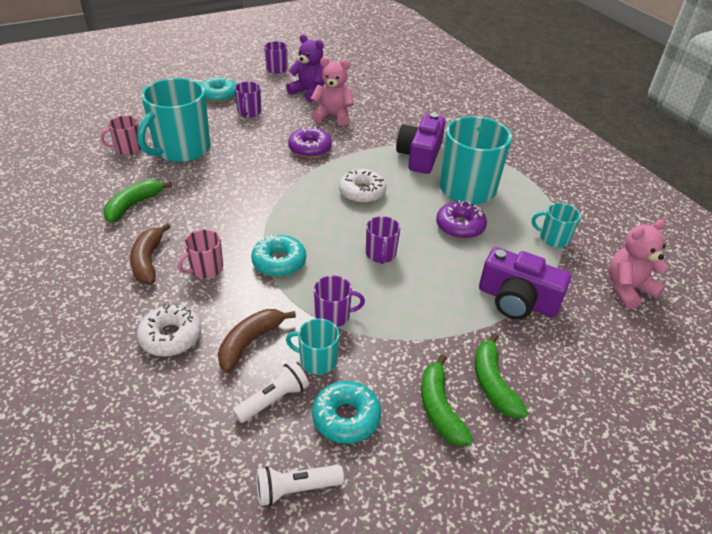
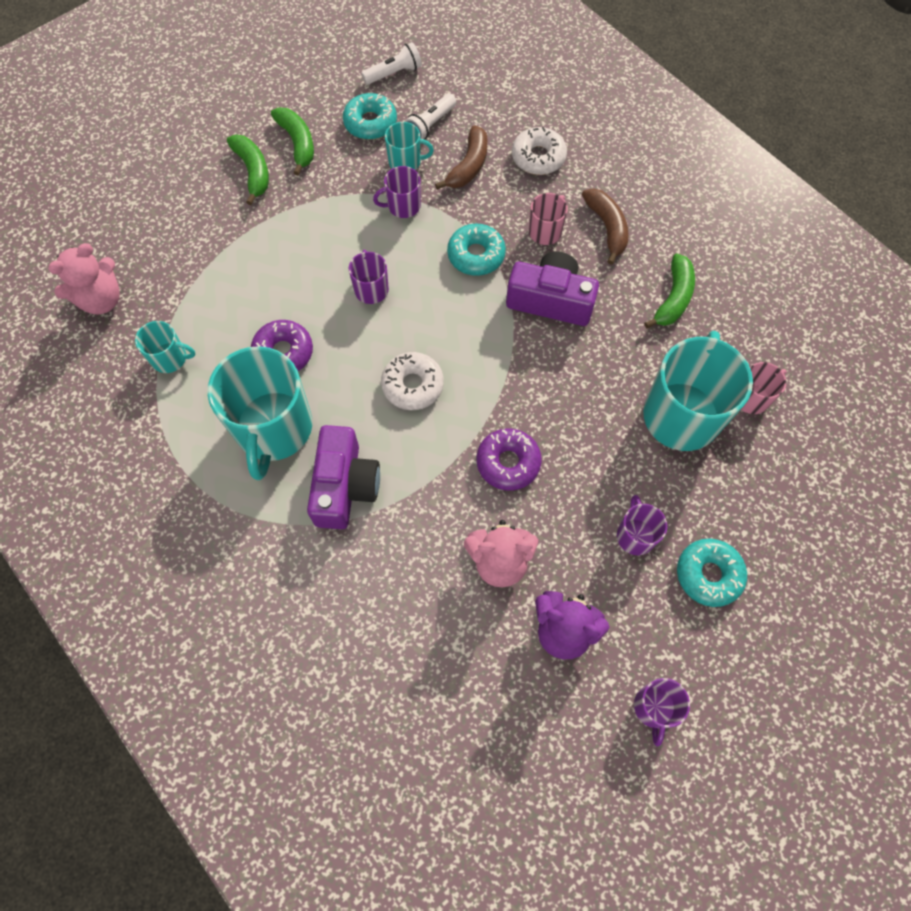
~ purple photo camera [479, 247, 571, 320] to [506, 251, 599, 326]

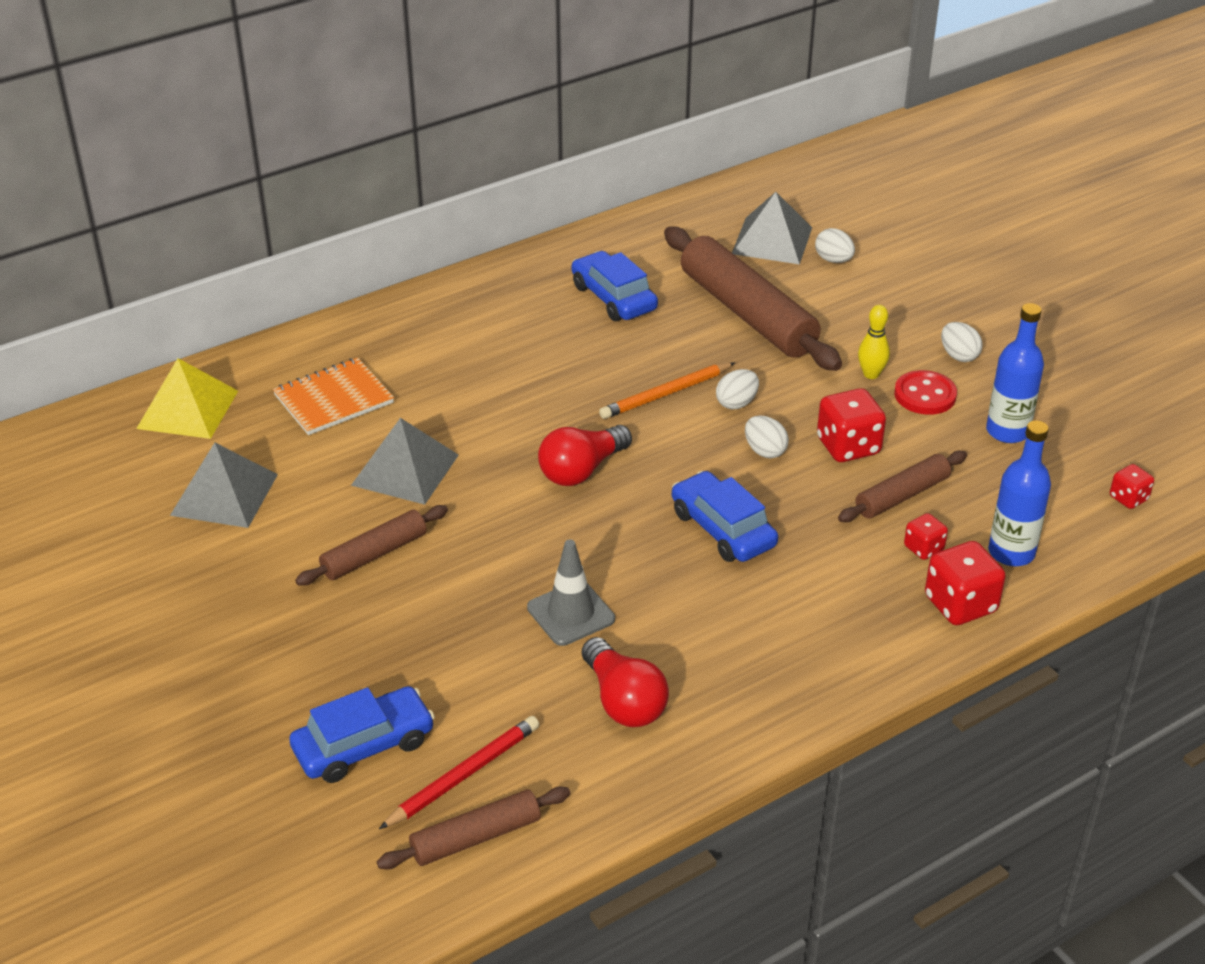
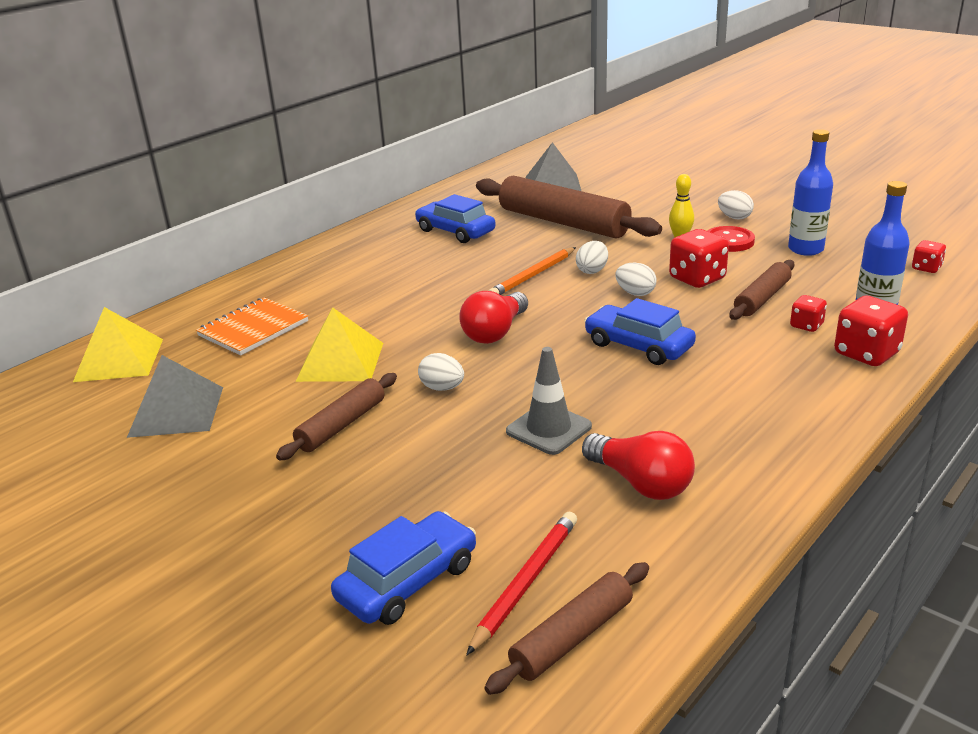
~ snow-white toy egg [815, 228, 855, 263] to [418, 353, 464, 391]
~ gray pyramid [351, 418, 459, 505] to yellow pyramid [296, 307, 383, 382]

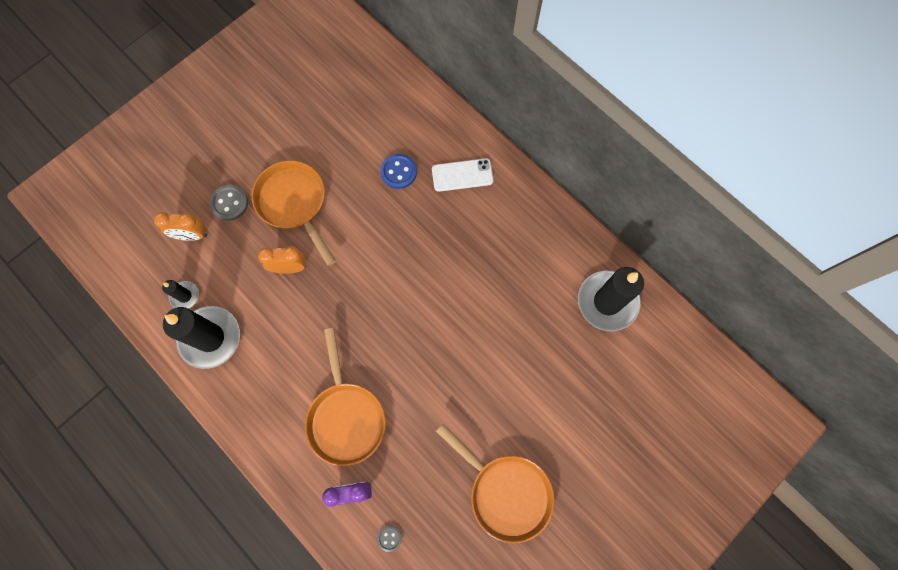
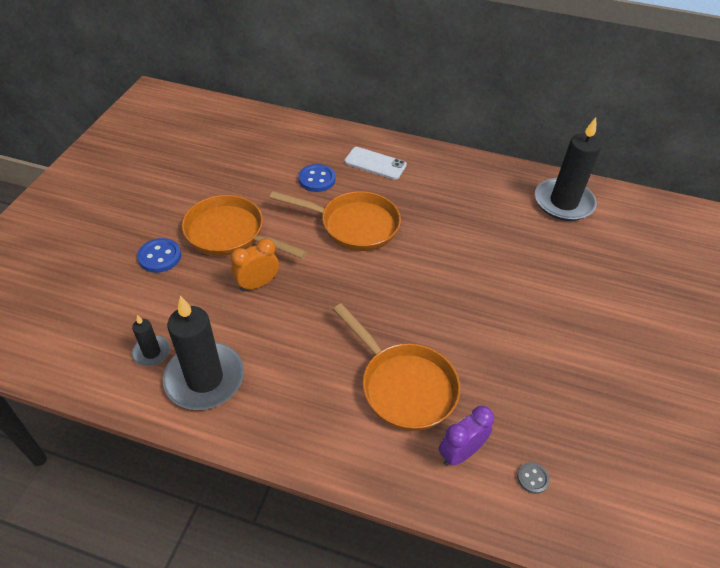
- orange clock [154, 212, 207, 241]
~ orange frying pan [436, 424, 555, 543] to [270, 191, 401, 251]
~ gray sewing button [210, 185, 248, 221] to cobalt sewing button [137, 238, 181, 273]
~ snow-white smartphone [432, 158, 494, 192] = [344, 147, 407, 180] 60 degrees clockwise

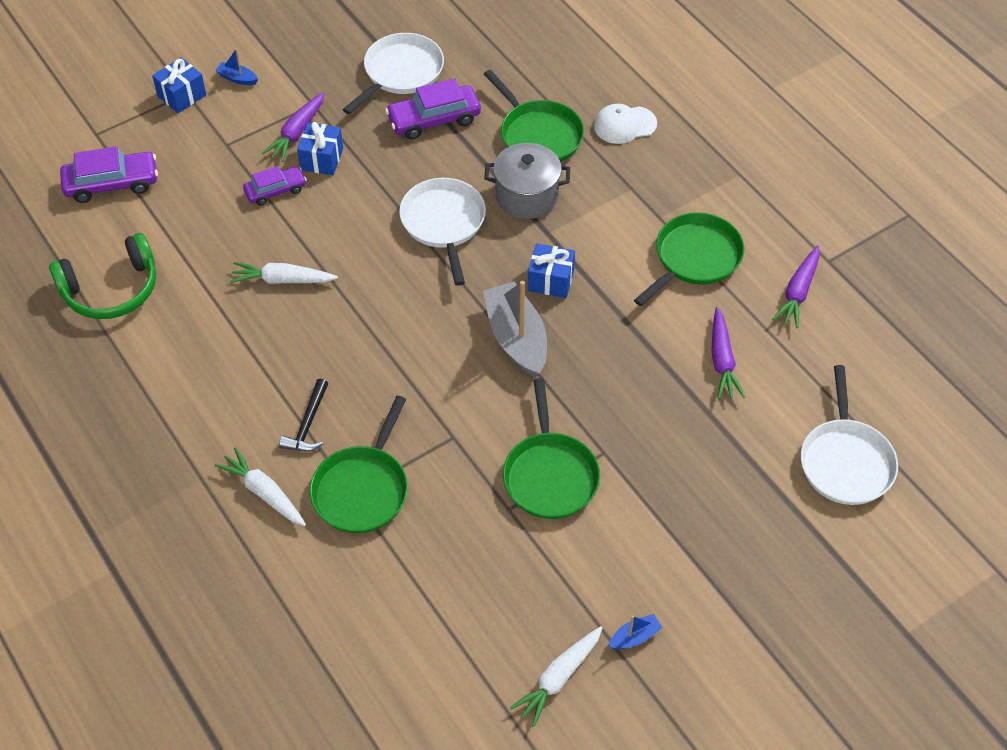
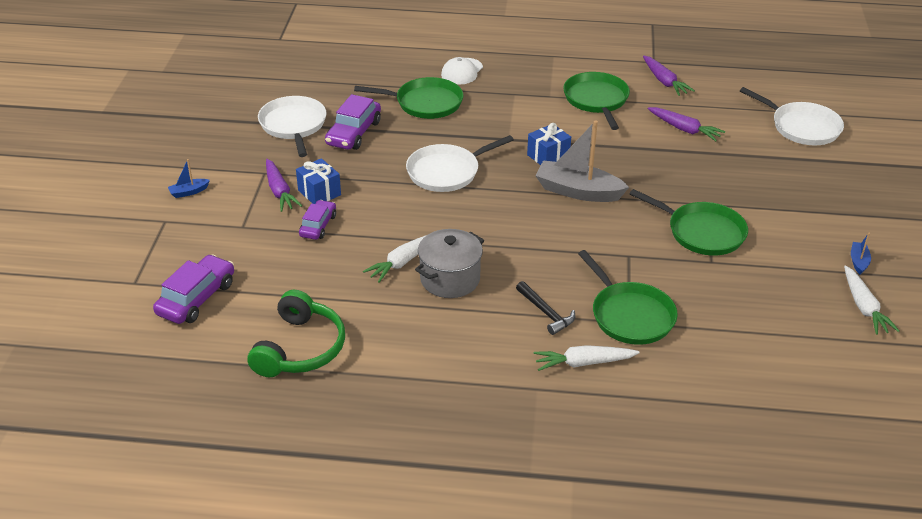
- cobalt present [152, 57, 206, 113]
~ gray cooking pot [484, 143, 570, 219] to [415, 229, 484, 298]
~ snow-white frying pan [399, 178, 486, 286] = [406, 135, 514, 192] 60 degrees counterclockwise

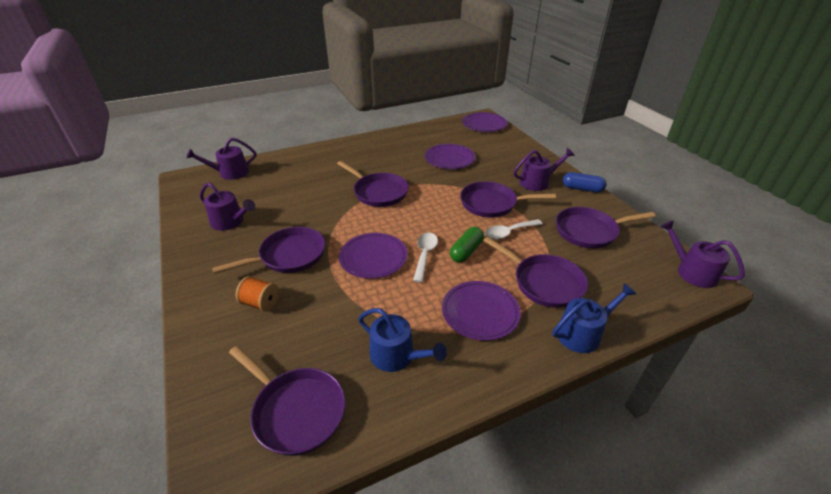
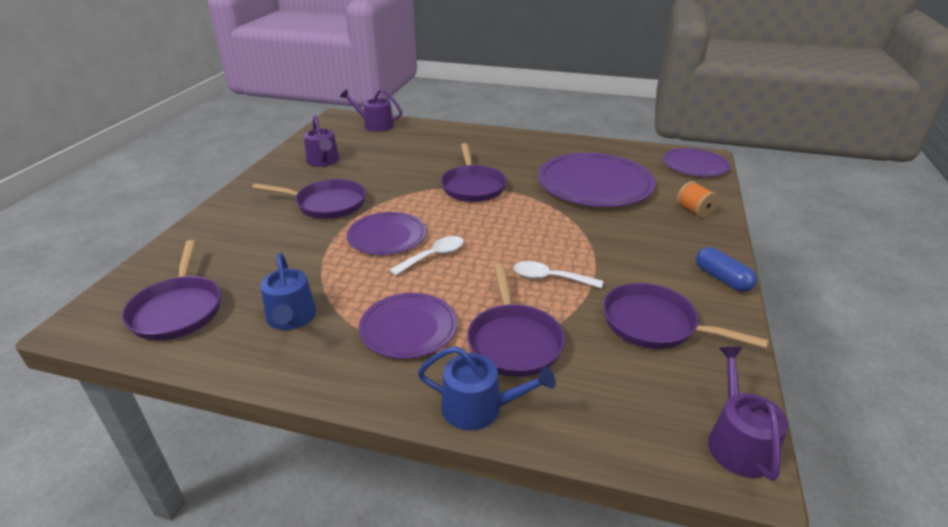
- leaf-green capsule [450, 227, 484, 263]
- purple frying pan [460, 181, 556, 217]
- purple watering pot [513, 148, 575, 191]
~ orange reel of thread [235, 276, 279, 312] to [677, 181, 719, 218]
~ purple plate [425, 144, 475, 169] = [538, 153, 656, 207] x1.69

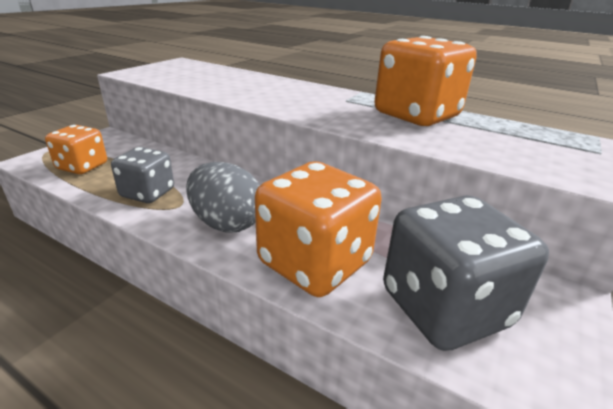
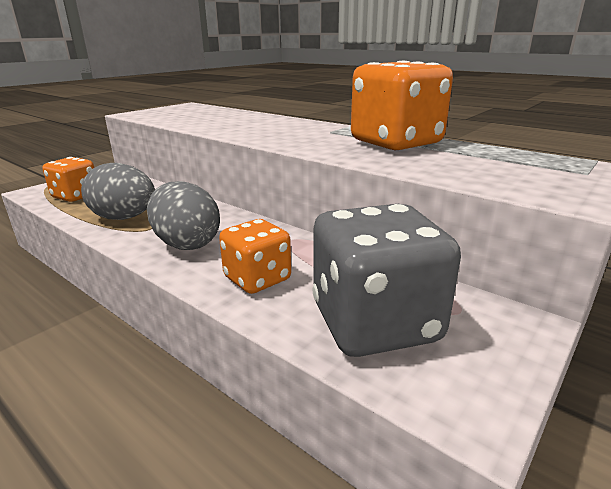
~ gray game die [111, 147, 174, 203] to gray toy egg [81, 163, 155, 220]
~ orange game die [255, 161, 382, 297] = [219, 219, 291, 294] x0.59

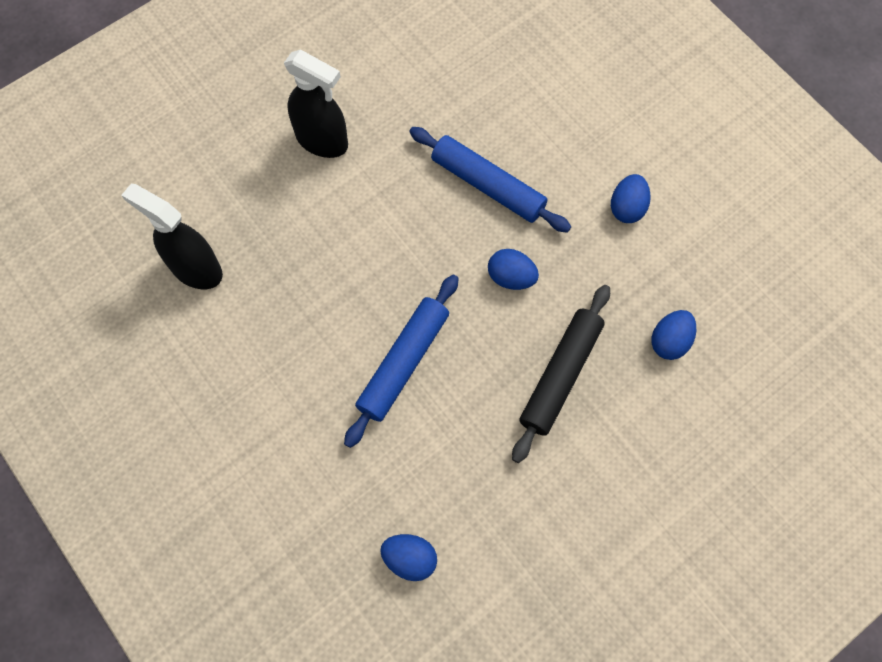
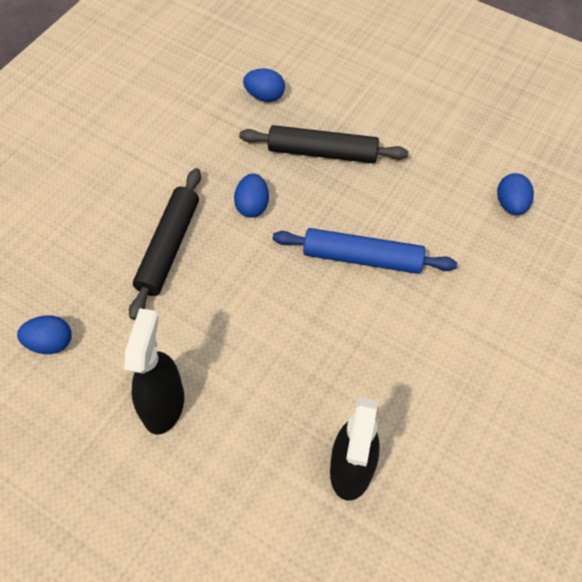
~ cobalt toy egg [611, 174, 651, 223] to [17, 315, 72, 354]
~ cobalt dough roller [409, 127, 571, 233] to ebony dough roller [129, 168, 201, 320]

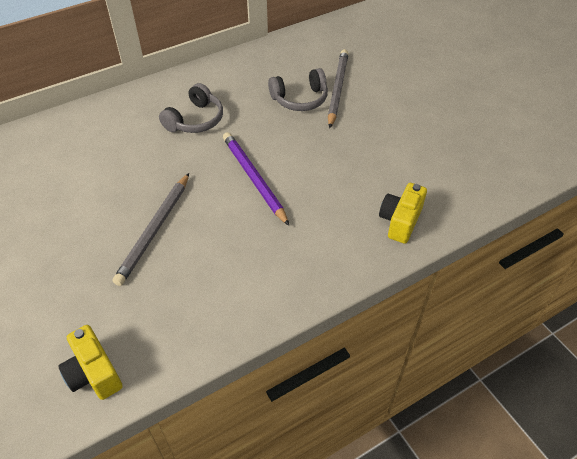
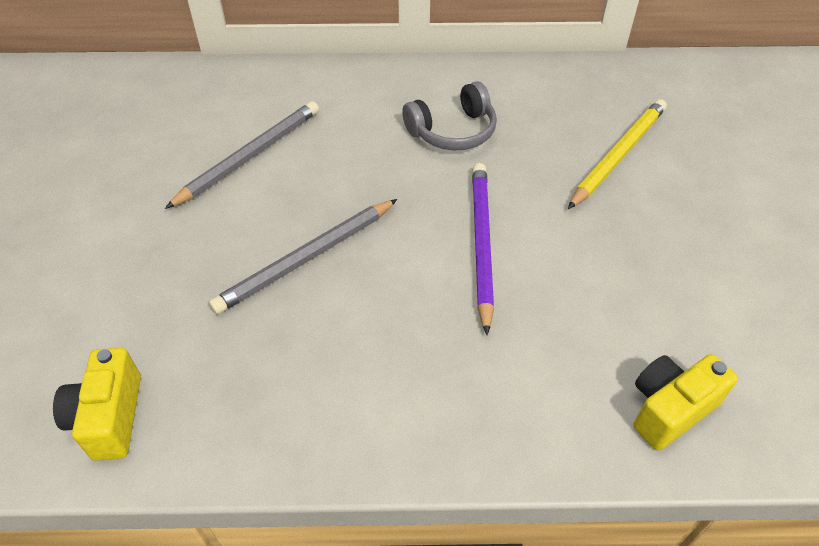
~ gray lead pencil [328, 49, 349, 128] to [165, 101, 319, 209]
~ gray headphones [268, 68, 328, 111] to yellow lead pencil [568, 99, 667, 209]

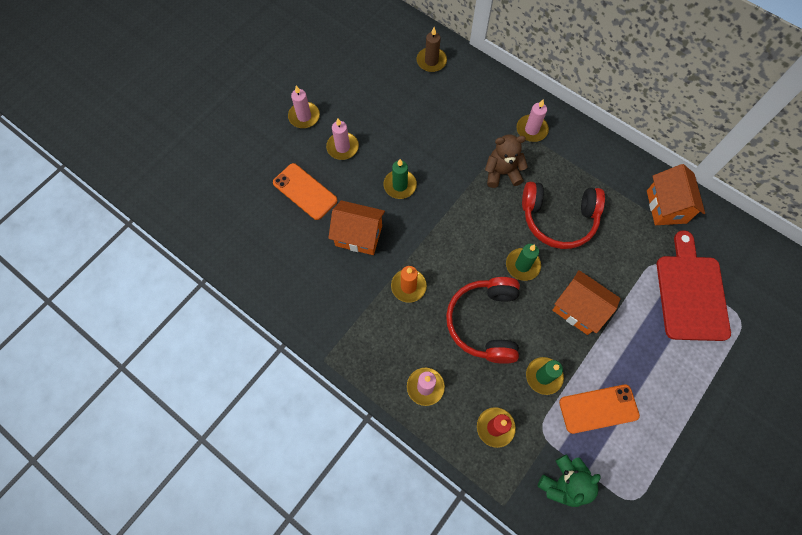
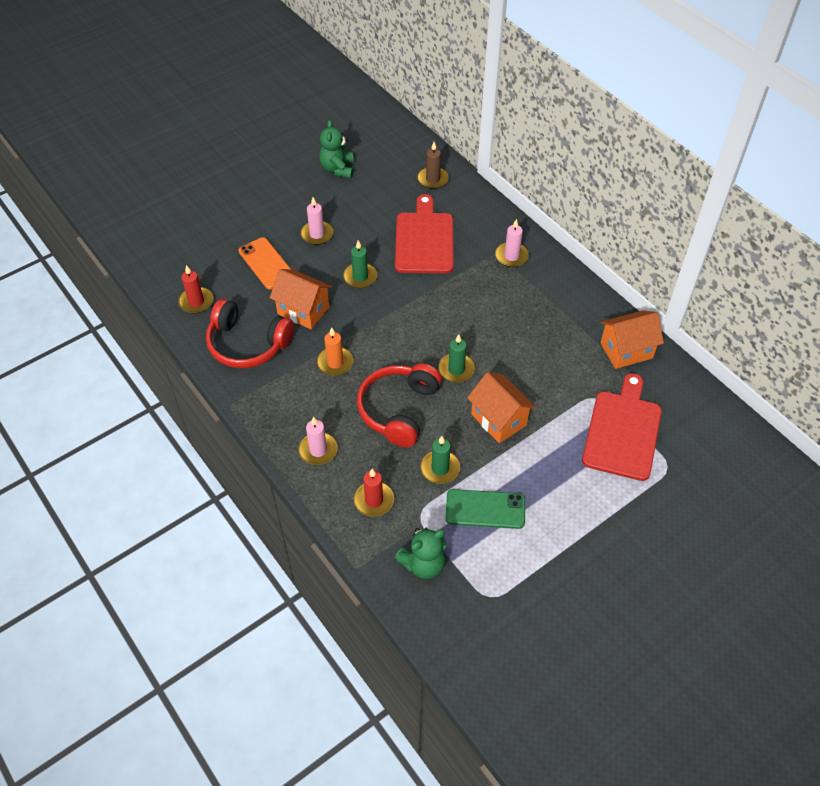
- rosy wax candle [288, 86, 320, 128]
- russet teddy [485, 134, 528, 188]
+ scarlet wax candle [178, 265, 213, 314]
+ leaf-green teddy [319, 120, 354, 178]
+ scarlet cutting board [395, 194, 454, 274]
~ scarlet headphones [522, 182, 605, 249] to [206, 298, 294, 368]
~ orange smartphone [559, 385, 640, 434] to leaf-green smartphone [446, 489, 525, 529]
~ orange cottage [647, 164, 705, 225] = [601, 310, 664, 369] 60 degrees clockwise

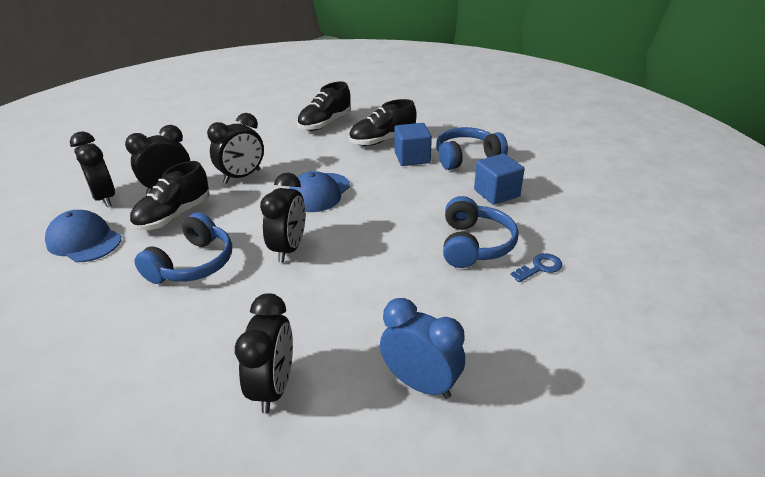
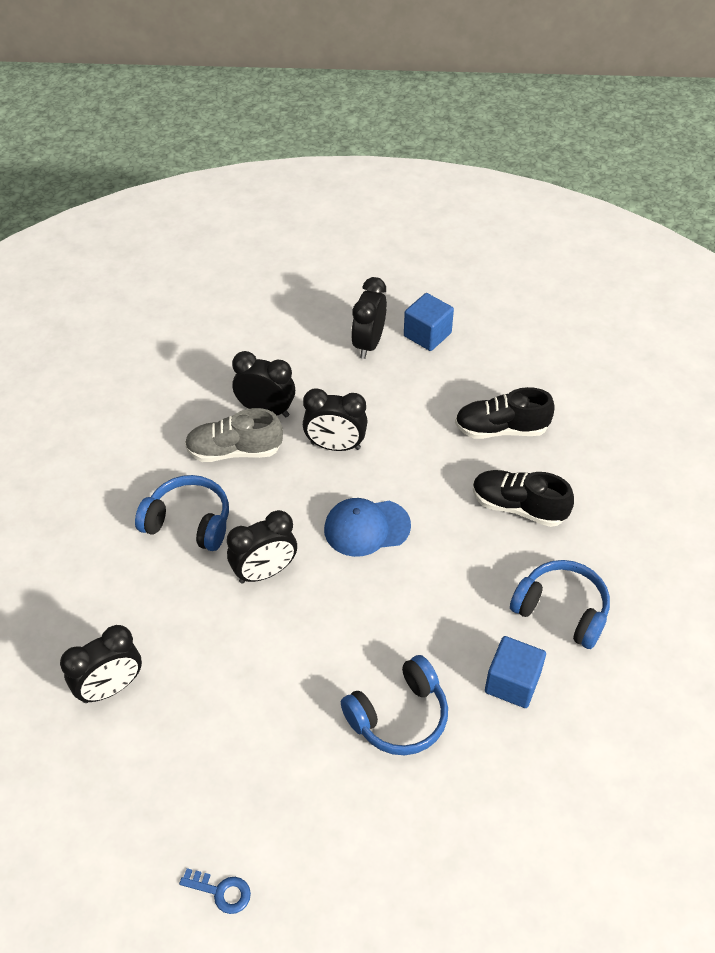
- cobalt baseball cap [45, 210, 121, 262]
- cobalt clock [380, 298, 465, 399]
~ ebony clock [70, 131, 115, 207] to [351, 277, 387, 359]
~ cobalt block [394, 123, 432, 166] to [404, 293, 454, 351]
~ cobalt key [511, 253, 562, 282] to [179, 868, 251, 914]
~ ebony shoe [130, 161, 210, 231] to gray shoe [185, 408, 283, 462]
~ cobalt headphones [134, 212, 232, 284] = [135, 475, 229, 551] 150 degrees counterclockwise

